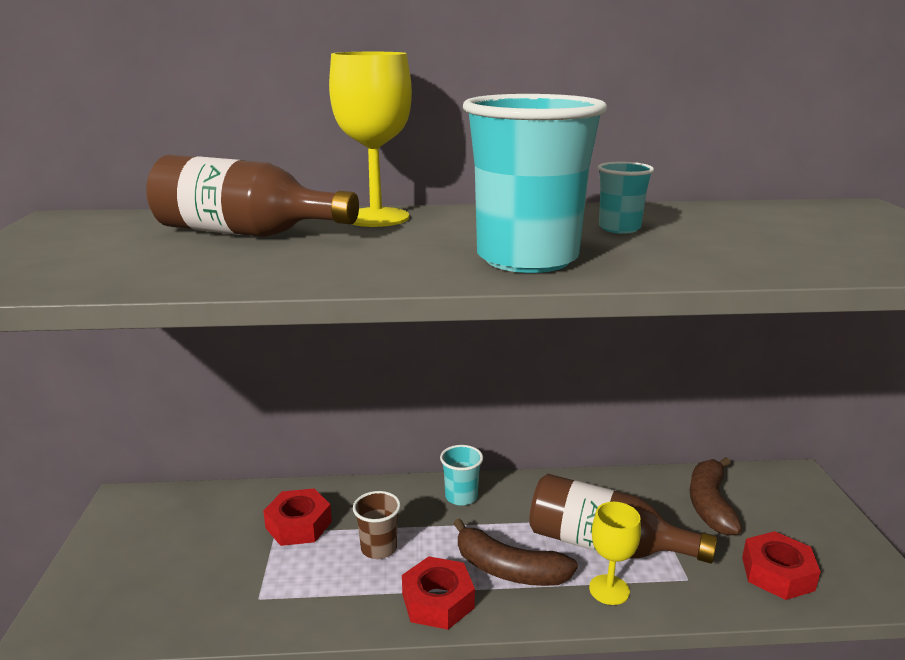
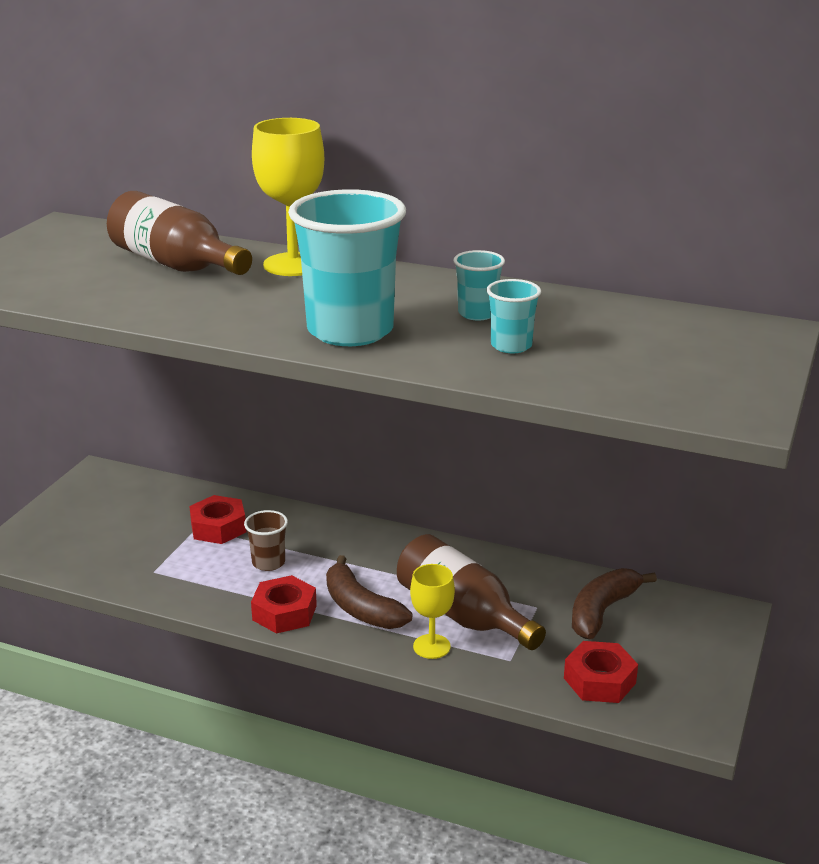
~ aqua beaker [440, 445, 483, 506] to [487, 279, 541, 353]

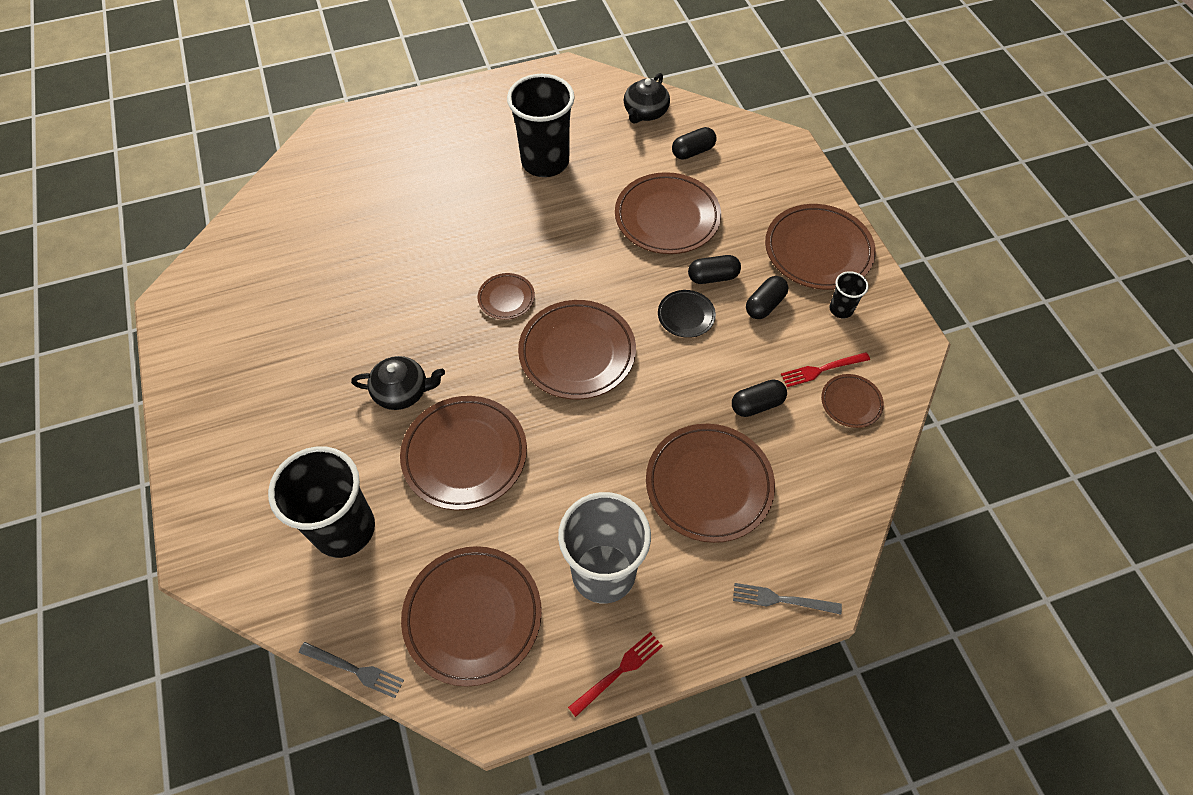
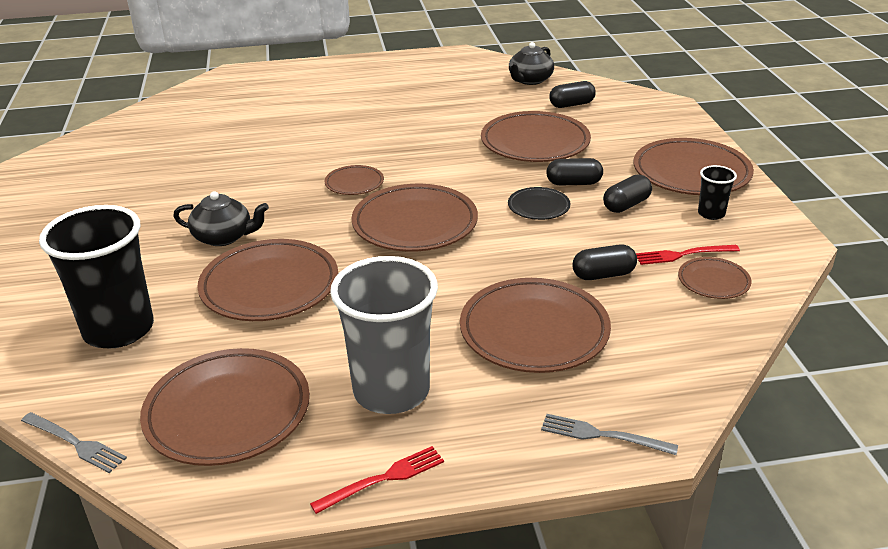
- ebony beaker [507, 74, 575, 177]

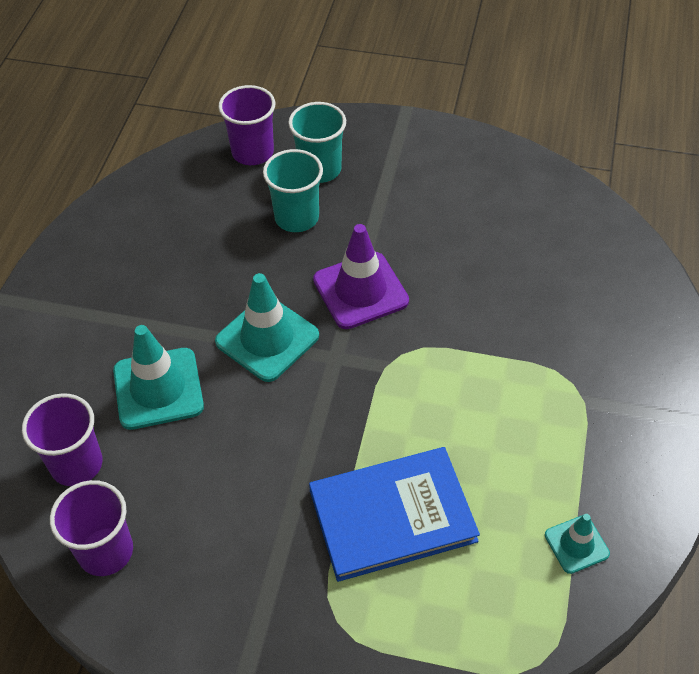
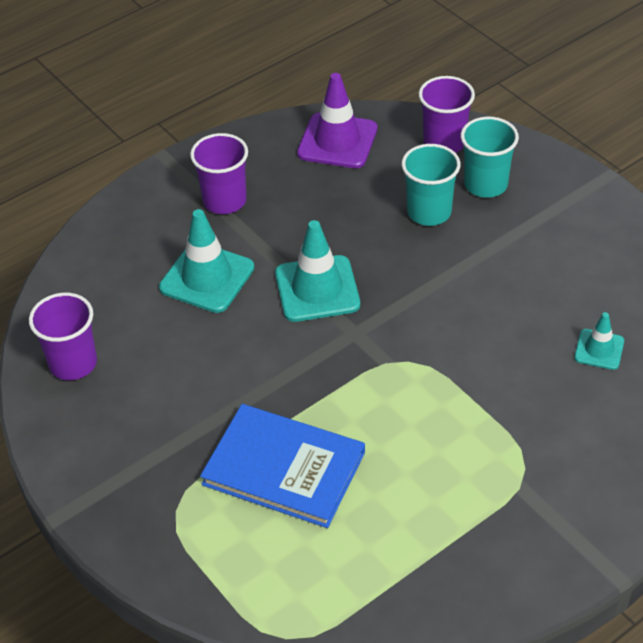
~ purple beaker [22, 393, 102, 486] to [190, 133, 248, 214]
~ purple road cone [313, 224, 409, 329] to [297, 73, 377, 168]
~ aqua road cone [545, 514, 610, 574] to [574, 312, 624, 370]

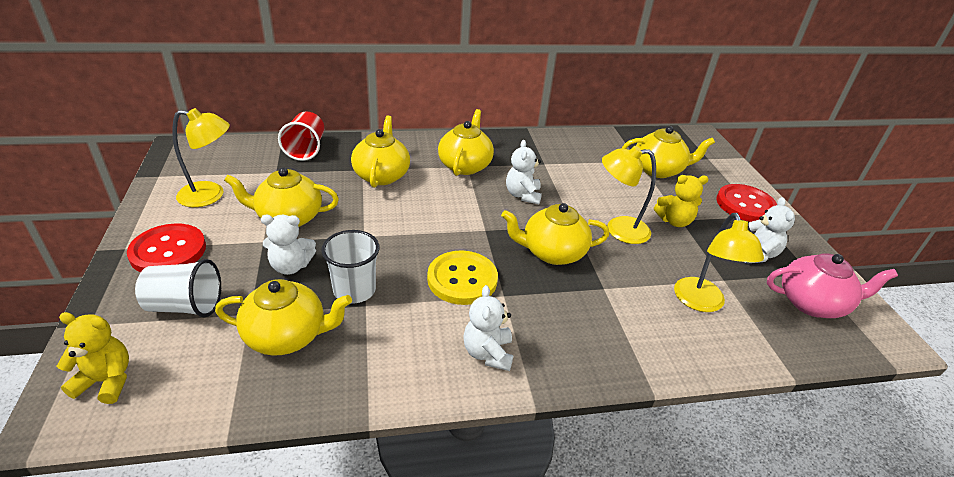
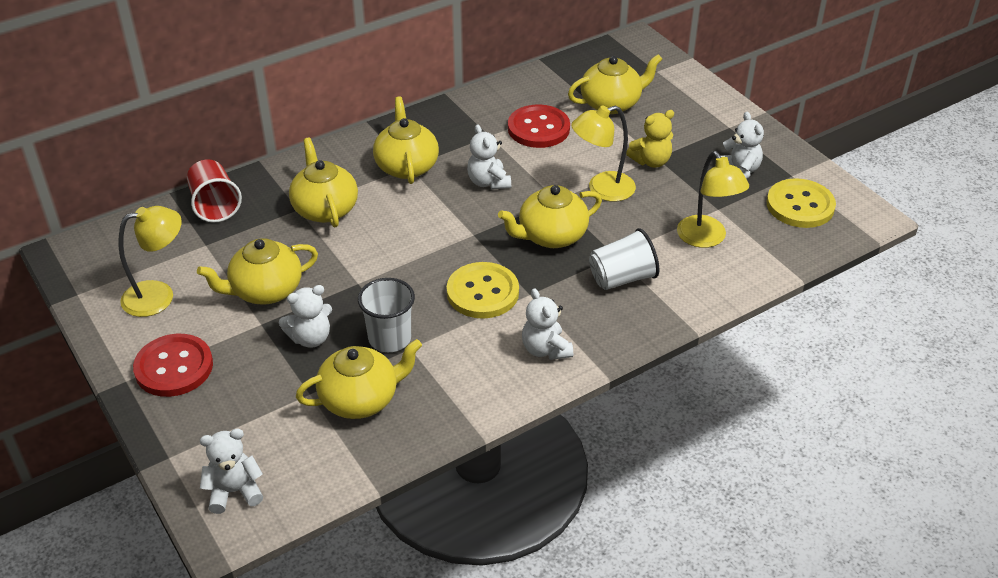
~ snow-white beaker [135, 259, 221, 318] to [589, 228, 659, 290]
~ scarlet sewing button [717, 184, 777, 222] to [508, 104, 570, 148]
~ rosy tea pot [767, 253, 898, 318] to yellow sewing button [767, 178, 836, 228]
~ yellow teddy [56, 312, 129, 404] to snow-white teddy [200, 429, 263, 514]

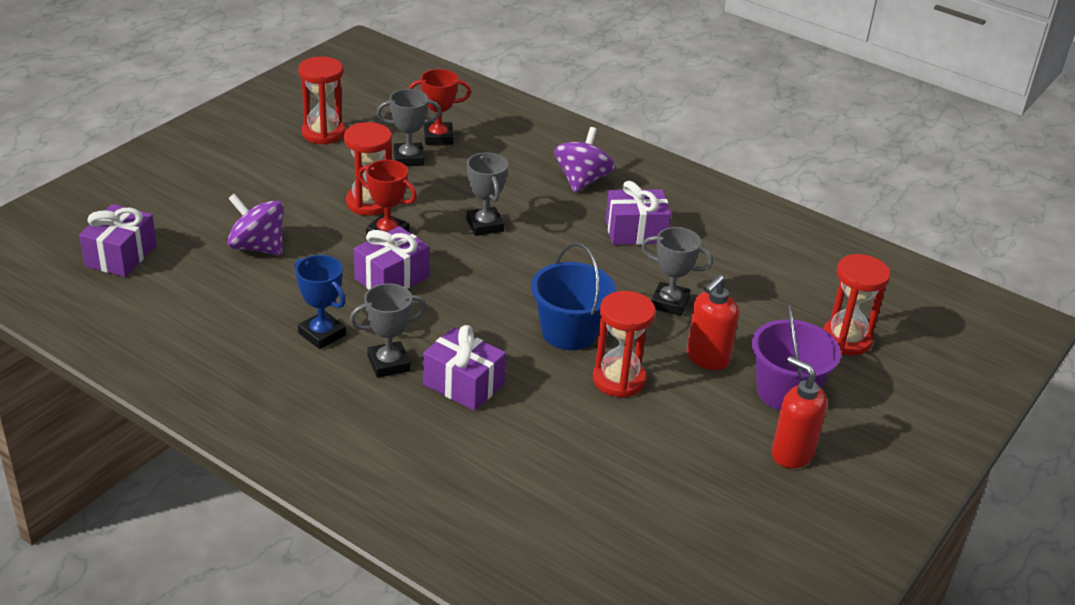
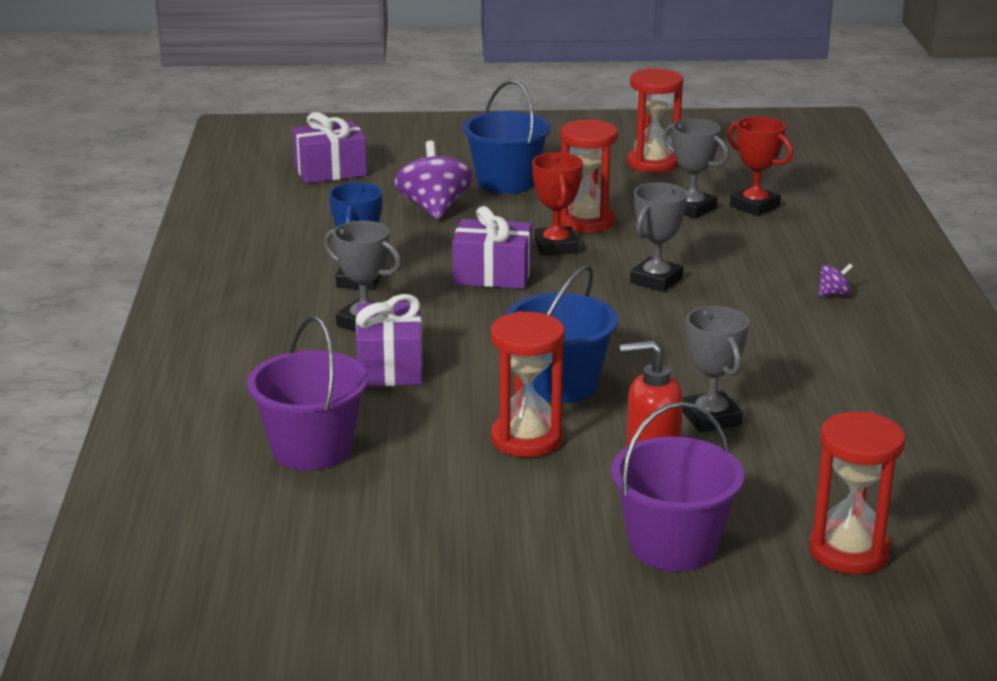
- purple present [605, 181, 671, 245]
- scarlet soap dispenser [772, 356, 827, 469]
+ purple bucket [247, 316, 368, 471]
+ cobalt bucket [463, 80, 551, 194]
~ purple toy top [554, 127, 615, 193] = [819, 264, 853, 296] x0.46

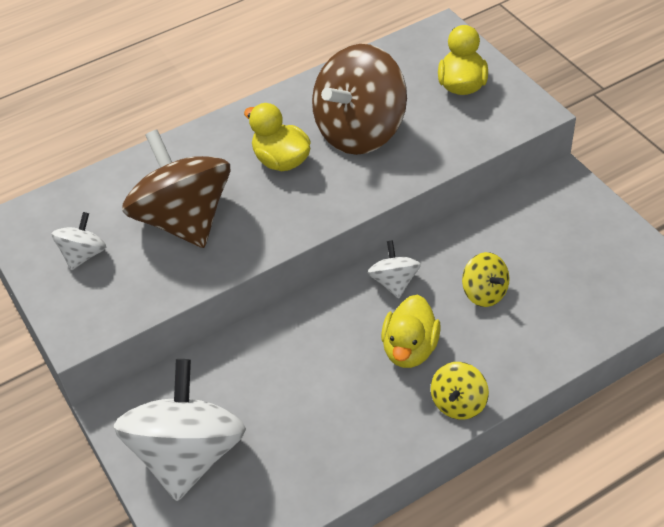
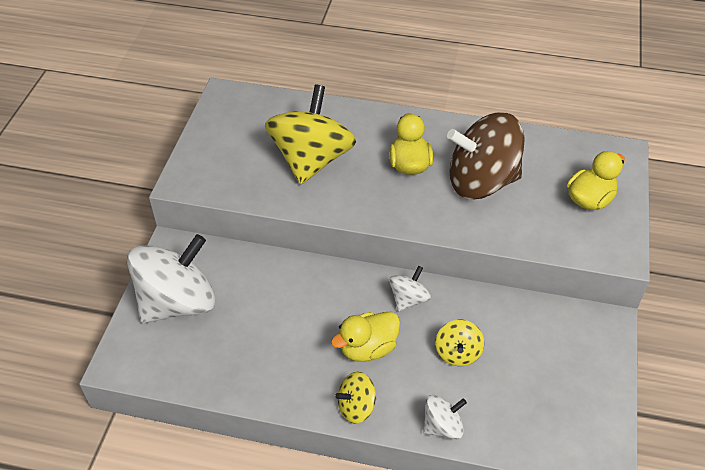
~ snow-white toy top [51, 212, 106, 270] to [423, 395, 467, 439]
~ russet toy top [122, 129, 230, 248] to yellow toy top [265, 85, 356, 185]

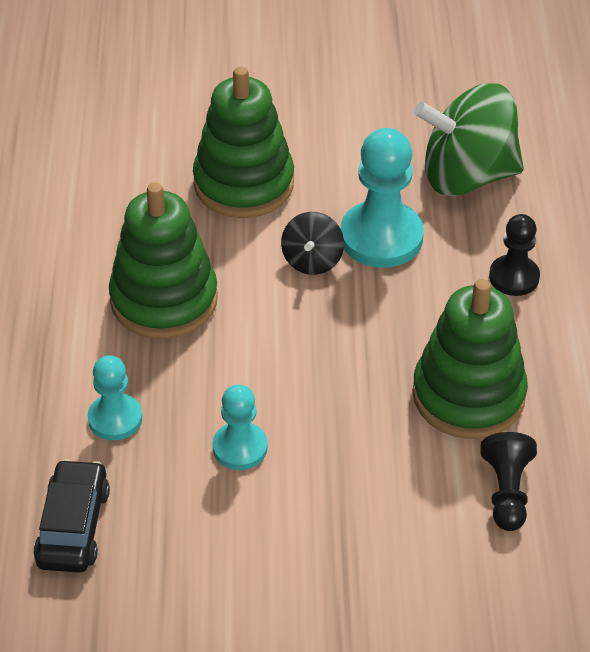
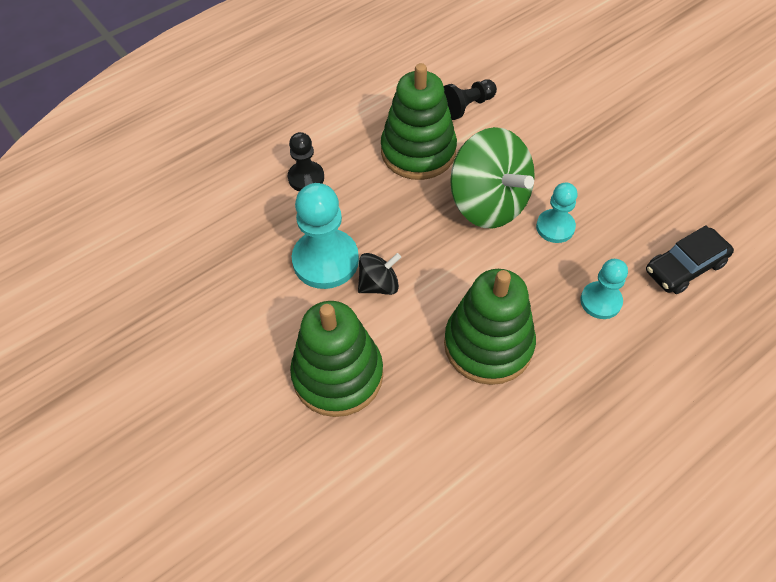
~ leaf-green toy top [414, 83, 524, 196] to [450, 127, 535, 228]

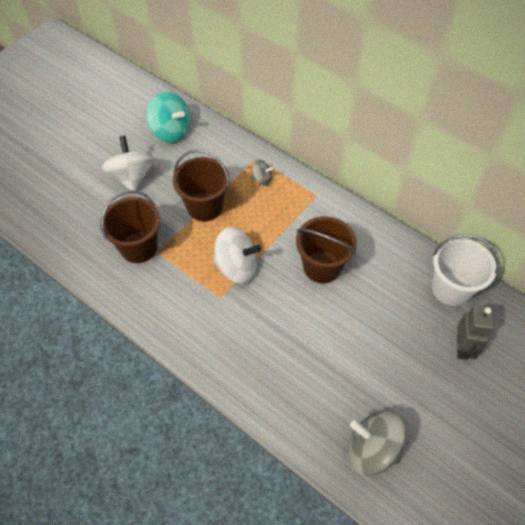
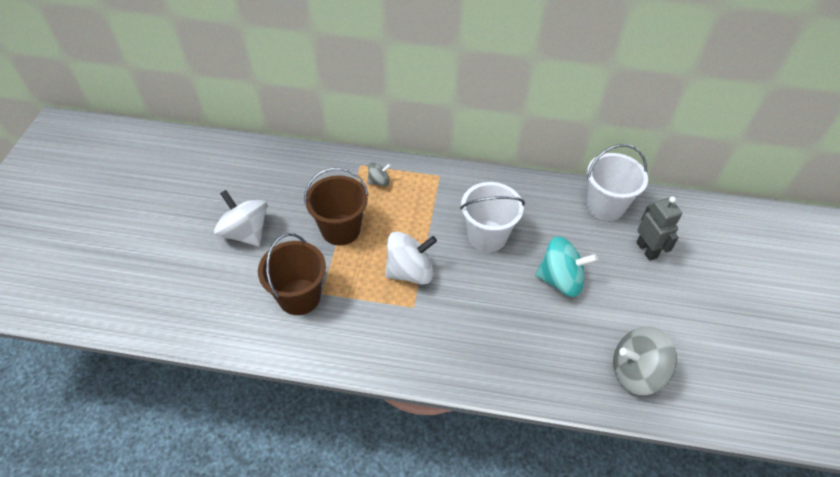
~ aqua toy top [146, 92, 191, 143] to [535, 236, 598, 297]
~ russet bucket [296, 216, 357, 284] to snow-white bucket [460, 182, 525, 252]

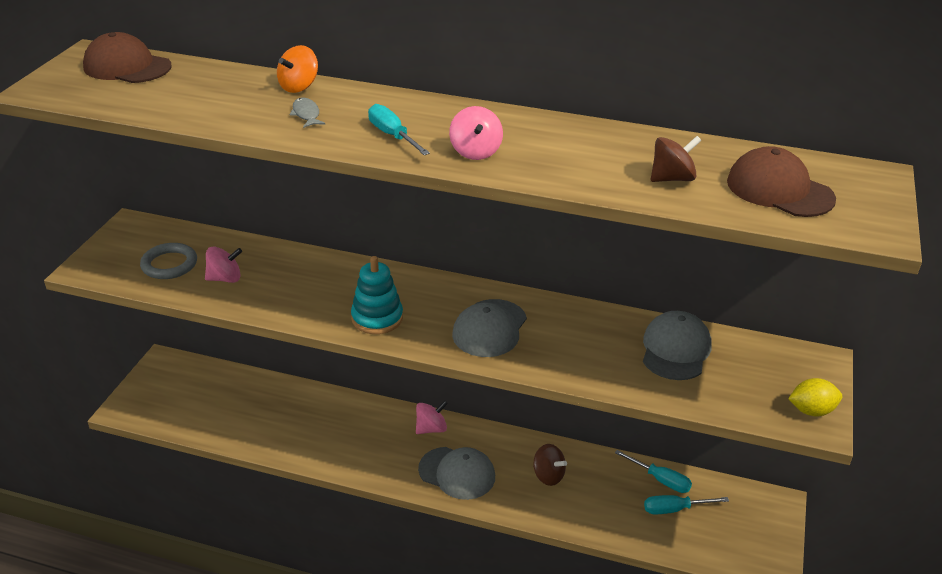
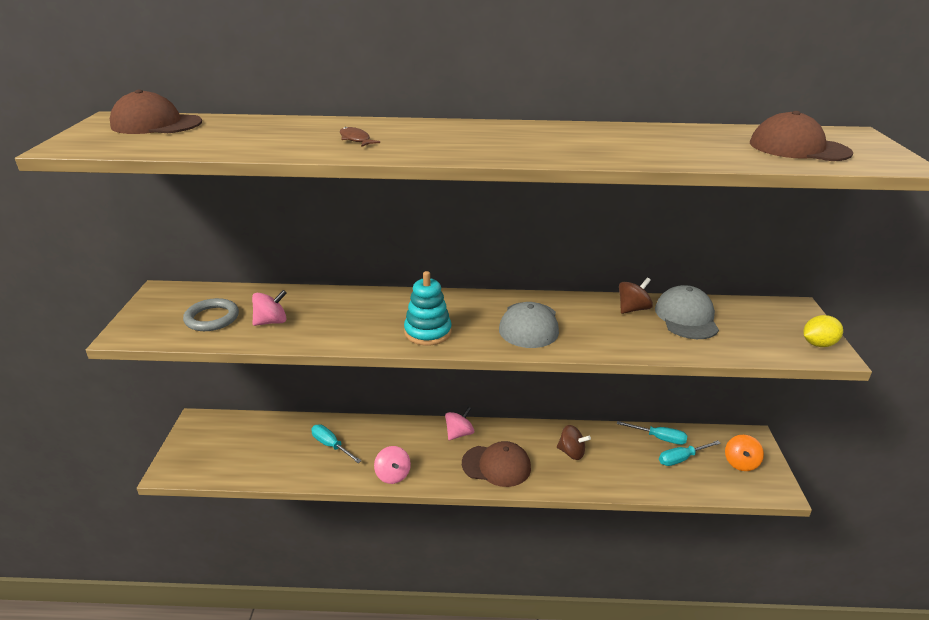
~ orange toy top [277, 45, 318, 93] to [725, 435, 764, 471]
~ aqua flat screwdriver [368, 104, 430, 155] to [311, 424, 362, 463]
~ rosy toy top [449, 106, 503, 160] to [374, 446, 411, 484]
~ russet toy top [651, 136, 701, 182] to [619, 277, 653, 314]
~ gray toy fish [289, 98, 325, 128] to russet toy fish [340, 127, 380, 147]
~ gray baseball cap [418, 447, 495, 500] to russet baseball cap [462, 441, 531, 487]

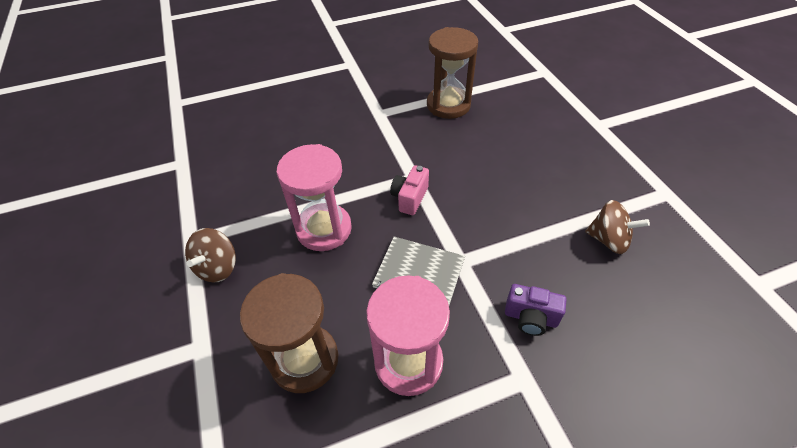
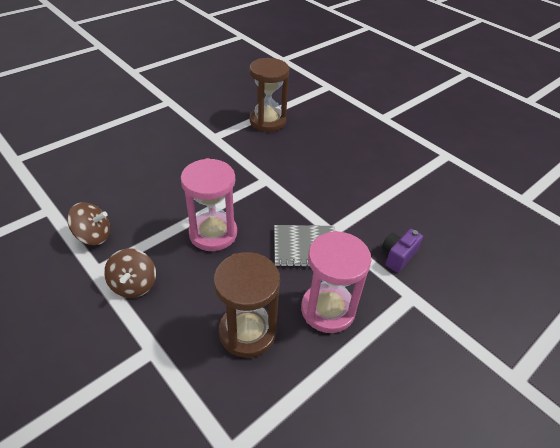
- rosy photo camera [390, 165, 429, 215]
~ russet toy top [585, 200, 650, 254] to [67, 202, 110, 245]
~ purple photo camera [505, 284, 566, 336] = [382, 229, 423, 273] 135 degrees clockwise

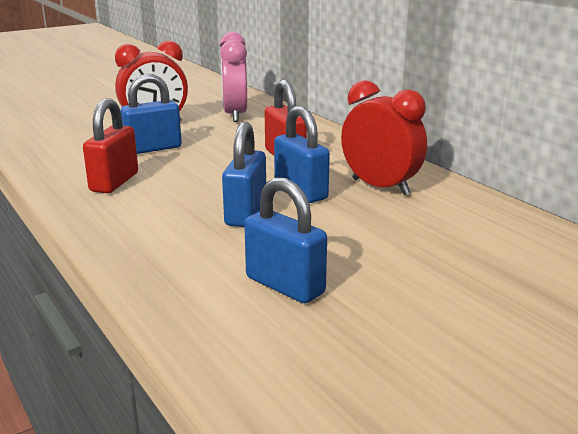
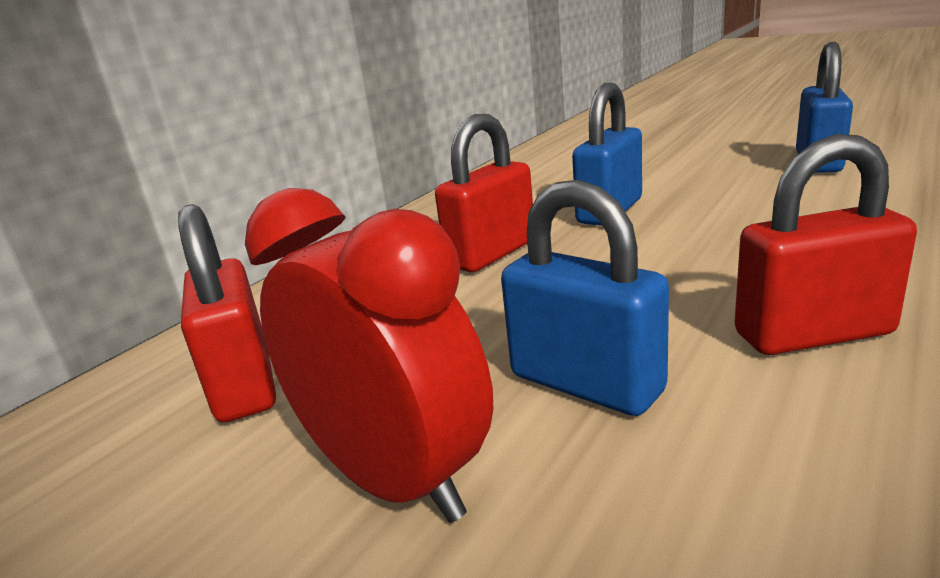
- cobalt small lock [222, 122, 266, 227]
- scarlet clock [341, 80, 427, 196]
~ rosy clock [220, 32, 247, 122] to scarlet small lock [178, 204, 276, 422]

